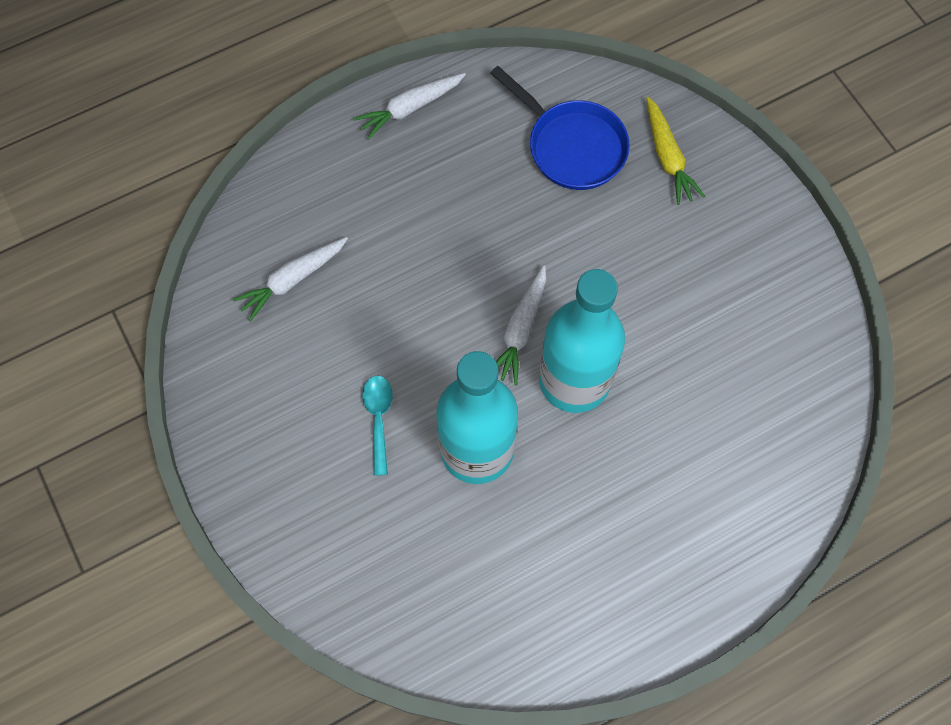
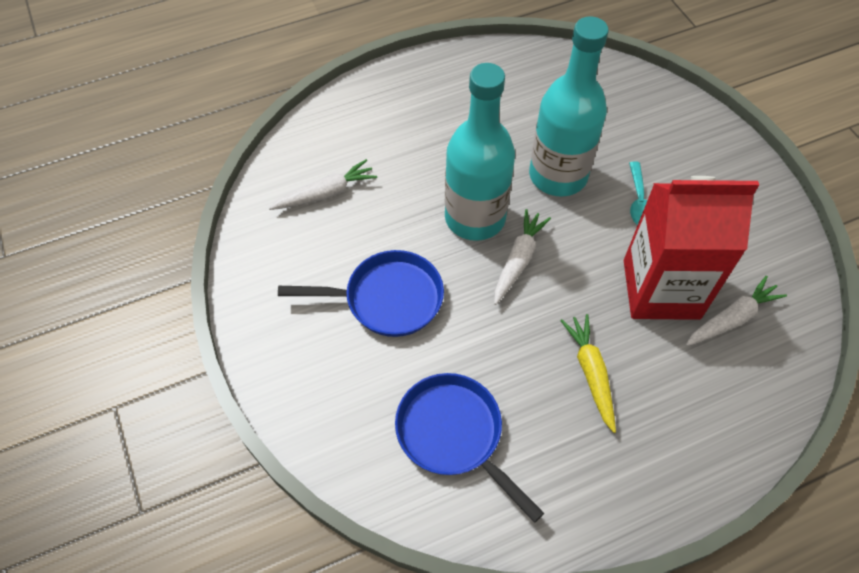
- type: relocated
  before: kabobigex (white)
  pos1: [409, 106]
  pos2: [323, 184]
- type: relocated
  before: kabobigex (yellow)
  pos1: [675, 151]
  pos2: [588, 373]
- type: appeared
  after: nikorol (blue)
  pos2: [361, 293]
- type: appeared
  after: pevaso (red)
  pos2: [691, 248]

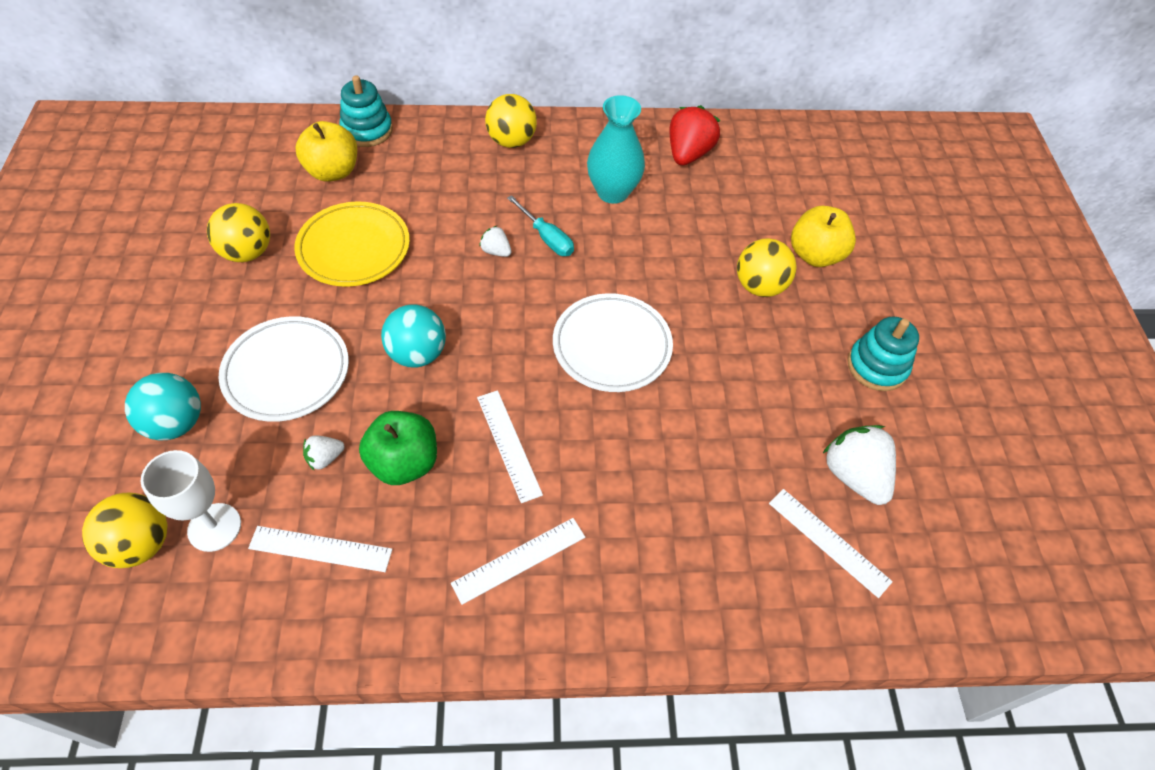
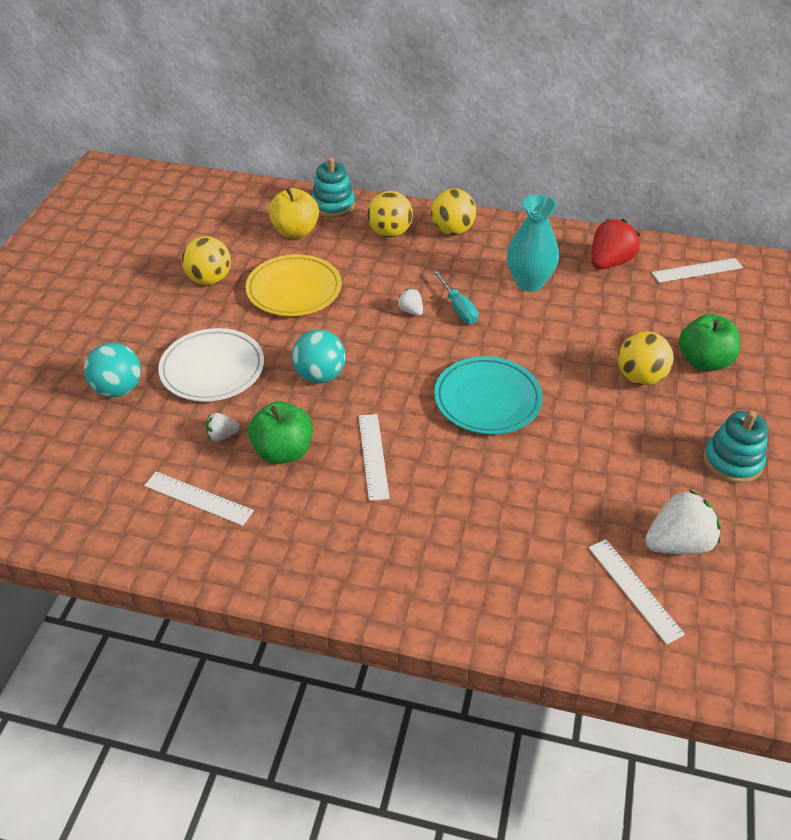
- type: relocated
  before: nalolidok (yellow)
  pos1: [125, 530]
  pos2: [390, 214]
- type: missing
  before: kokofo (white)
  pos1: [191, 501]
- type: relocated
  before: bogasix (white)
  pos1: [518, 561]
  pos2: [697, 270]
- type: colour
  before: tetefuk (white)
  after: tetefuk (turquoise)
  pos1: [613, 342]
  pos2: [488, 395]
- type: colour
  before: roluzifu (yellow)
  after: roluzifu (green)
  pos1: [823, 236]
  pos2: [709, 342]
- type: spun
  before: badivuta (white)
  pos1: [859, 465]
  pos2: [683, 521]
  turn: 75

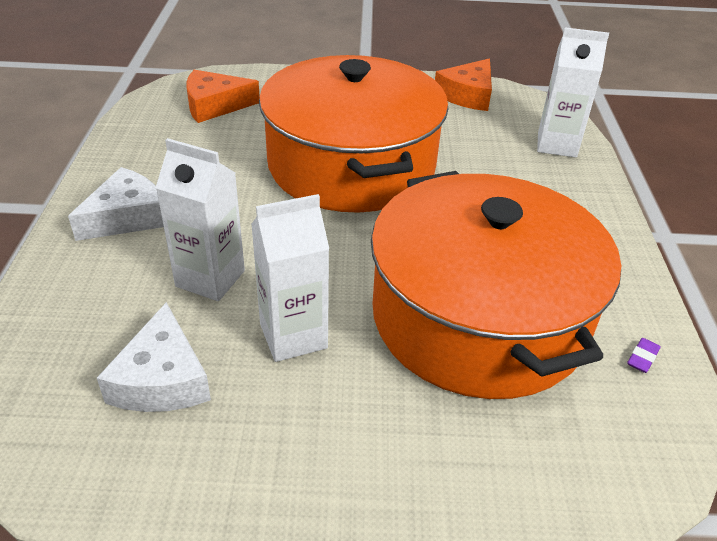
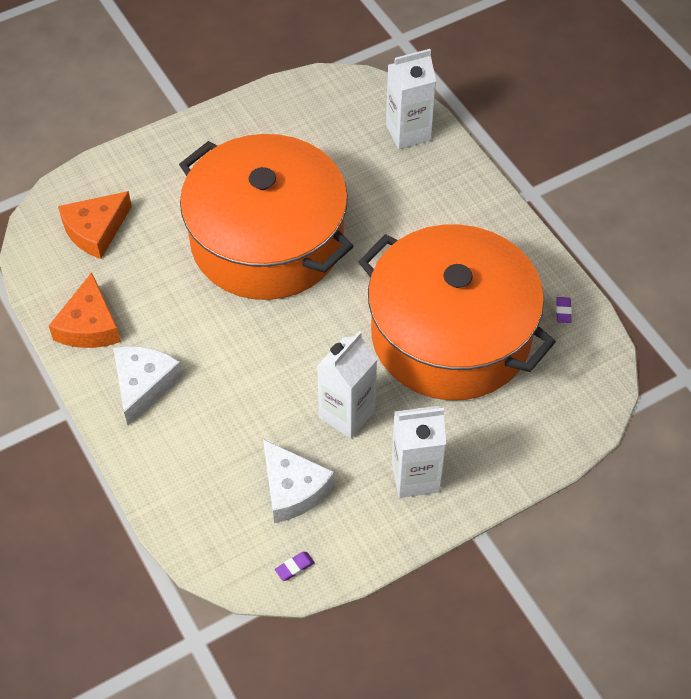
- type: relocated
  before: pevaso (white)
  pos1: [200, 219]
  pos2: [419, 452]
- type: relocated
  before: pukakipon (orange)
  pos1: [463, 85]
  pos2: [85, 310]
- type: appeared
  after: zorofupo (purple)
  pos2: [295, 566]

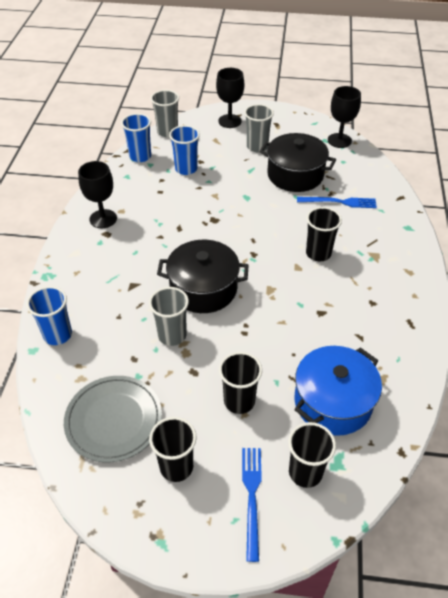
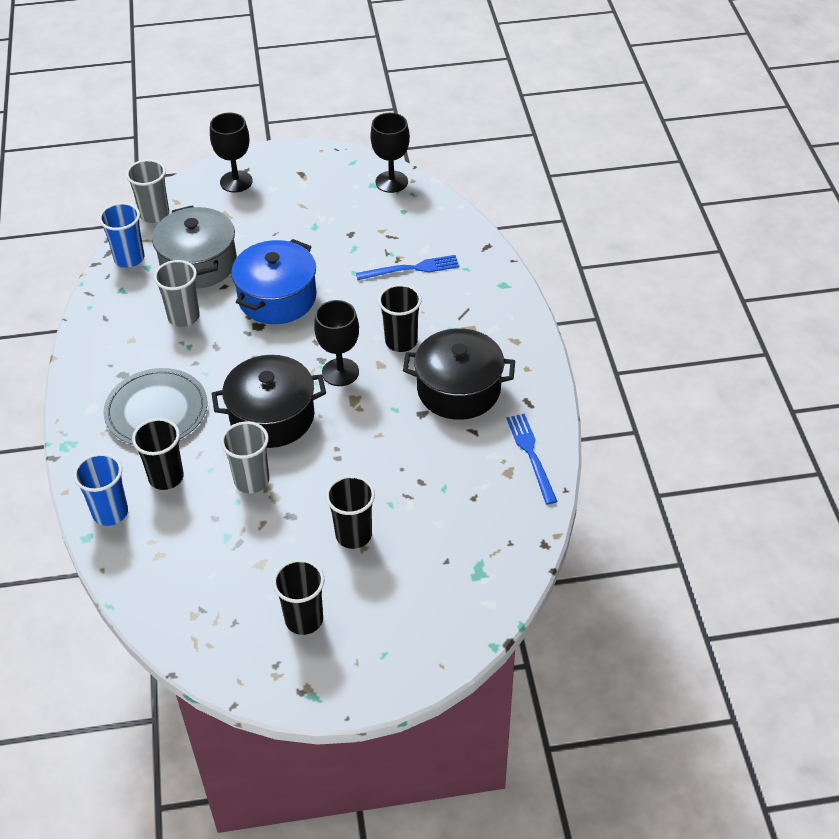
- type: relocated
  before: tetefuk (grey)
  pos1: [113, 419]
  pos2: [155, 406]
- type: relocated
  before: kokofo (black)
  pos1: [97, 194]
  pos2: [336, 343]
- type: exchanged
  before: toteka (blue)
  after: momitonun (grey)
  pos1: [184, 150]
  pos2: [194, 247]
- type: relocated
  before: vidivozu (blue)
  pos1: [252, 505]
  pos2: [532, 459]
- type: relocated
  before: toteka (grey)
  pos1: [259, 128]
  pos2: [177, 293]
- type: relocated
  before: momitonun (black)
  pos1: [297, 162]
  pos2: [459, 374]
- type: relocated
  before: toteka (black)
  pos1: [312, 455]
  pos2: [158, 454]
- type: relocated
  before: momitonun (blue)
  pos1: [338, 391]
  pos2: [274, 281]

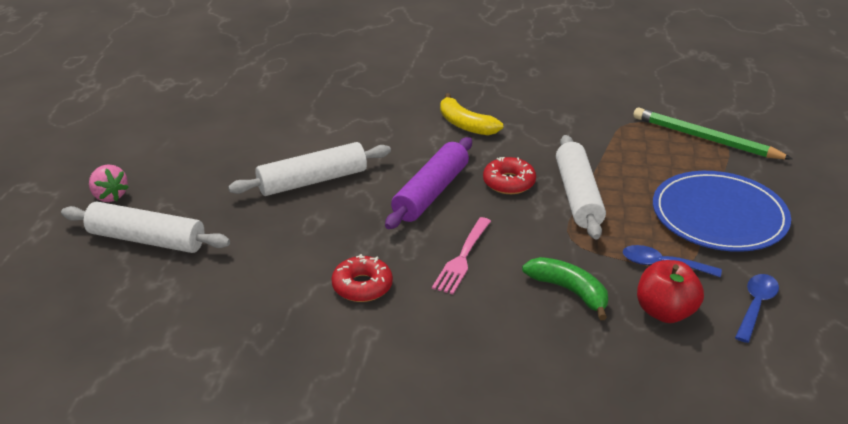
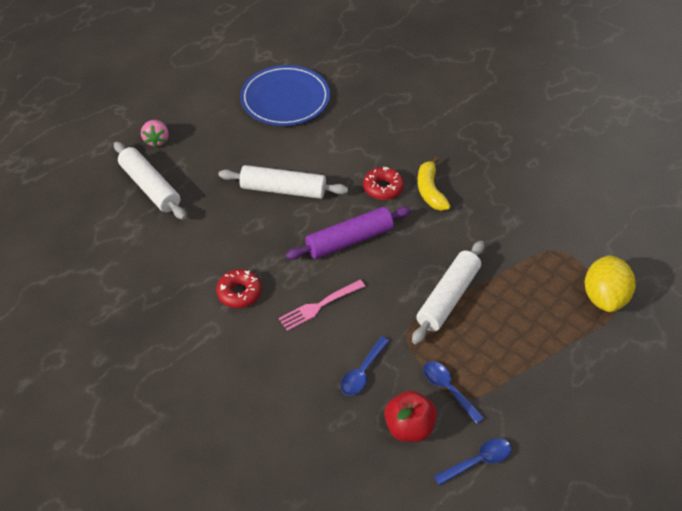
- type: relocated
  before: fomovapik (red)
  pos1: [509, 175]
  pos2: [383, 183]
- type: exchanged
  before: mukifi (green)
  after: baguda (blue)
  pos1: [565, 288]
  pos2: [364, 366]
- type: exchanged
  before: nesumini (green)
  after: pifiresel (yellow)
  pos1: [712, 133]
  pos2: [610, 283]
- type: relocated
  before: tetefuk (blue)
  pos1: [722, 211]
  pos2: [285, 95]

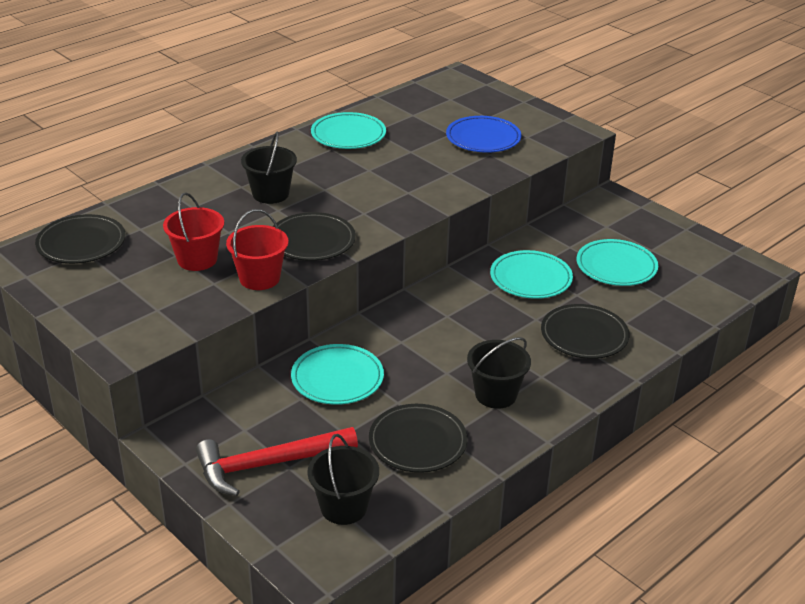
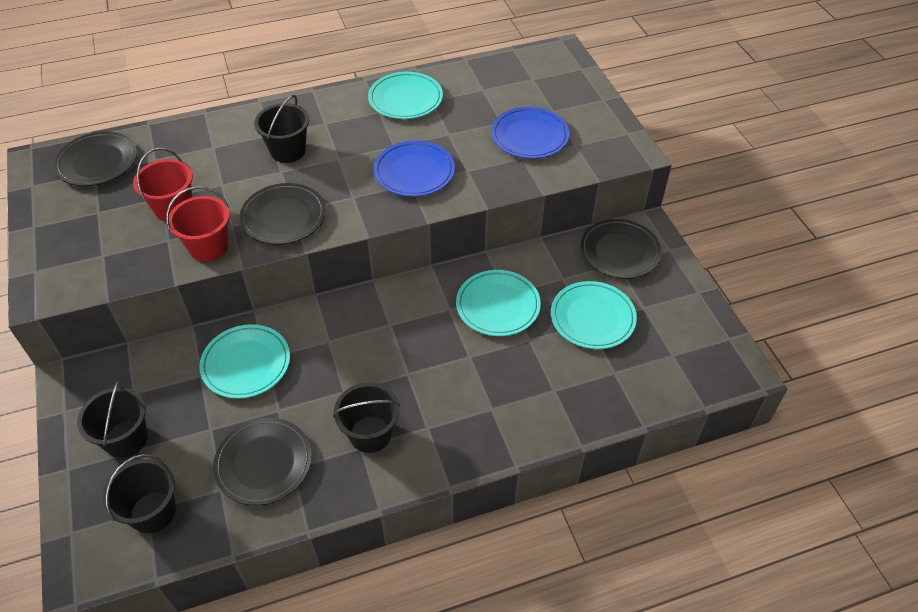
- type: exchanged
  before: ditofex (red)
  after: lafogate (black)
  pos1: [277, 461]
  pos2: [112, 419]
- type: relocated
  before: tetefuk (black)
  pos1: [585, 331]
  pos2: [620, 249]
- type: appeared
  after: tetefuk (blue)
  pos2: [414, 169]

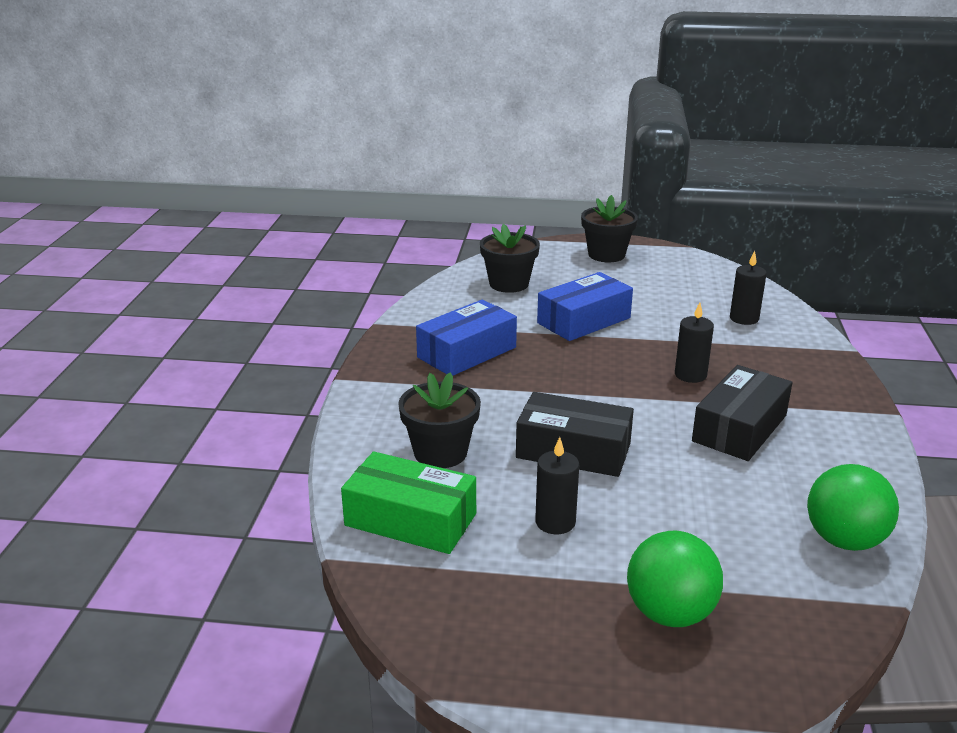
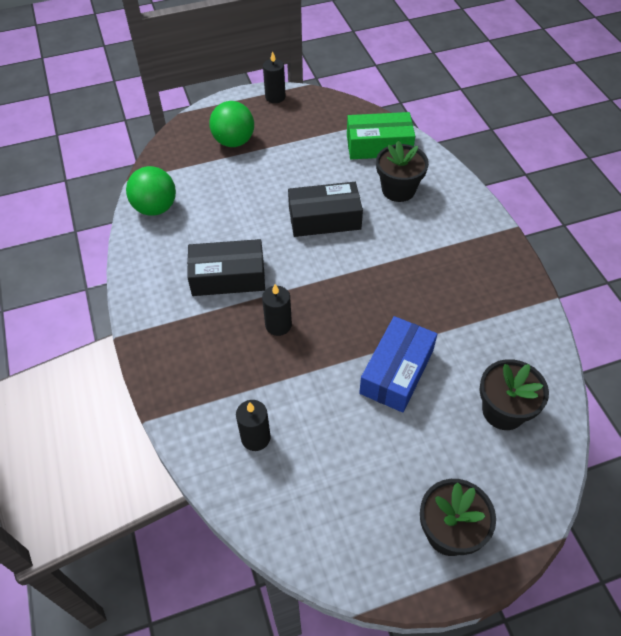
- type: missing
  before: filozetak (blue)
  pos1: [466, 338]
- type: relocated
  before: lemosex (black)
  pos1: [557, 485]
  pos2: [274, 77]
- type: spun
  before: filozetak (black)
  pos1: [742, 413]
  pos2: [226, 267]
  turn: 75

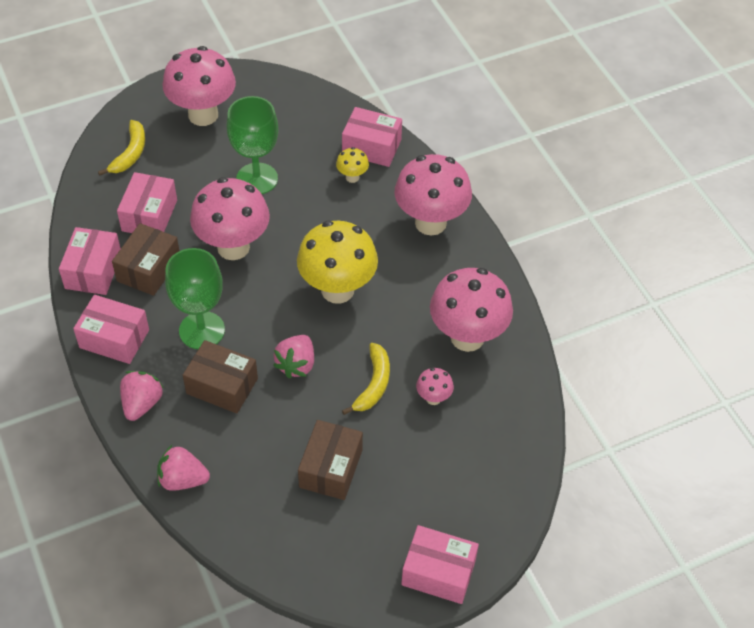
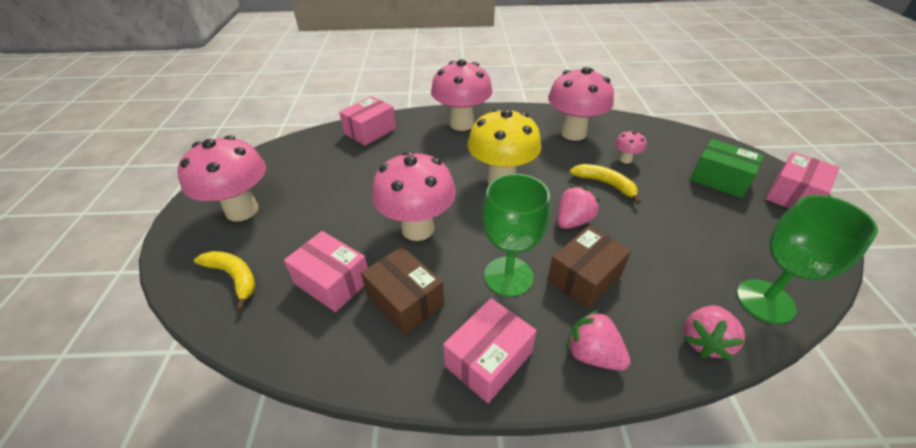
- type: missing
  before: filozetak (pink)
  pos1: [90, 261]
- type: relocated
  before: kokofo (green)
  pos1: [252, 145]
  pos2: [807, 259]
- type: spun
  before: badivuta (pink)
  pos1: [293, 356]
  pos2: [578, 207]
  turn: -90
- type: missing
  before: filozetak (brown)
  pos1: [330, 460]
- type: missing
  before: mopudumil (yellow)
  pos1: [352, 165]
- type: appeared
  after: filozetak (green)
  pos2: [727, 168]

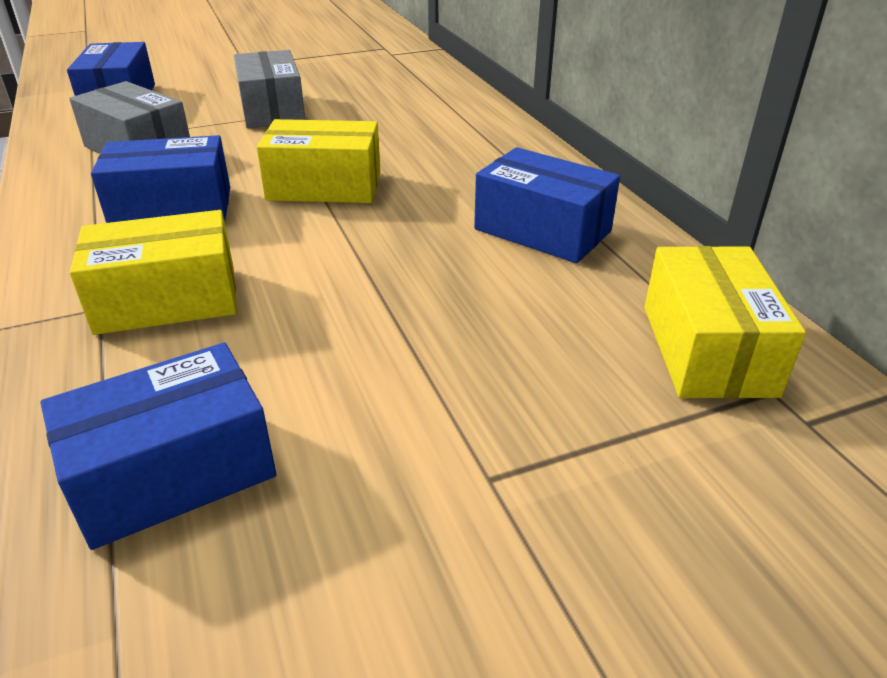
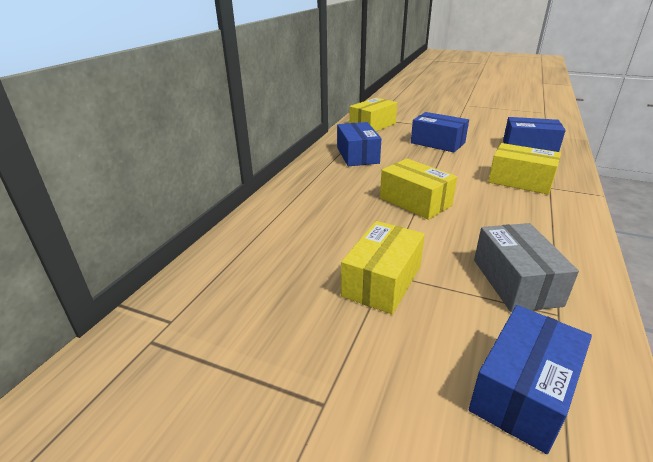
- type: relocated
  before: filozetak (blue)
  pos1: [160, 179]
  pos2: [440, 132]
- type: colour
  before: filozetak (grey)
  after: filozetak (yellow)
  pos1: [269, 89]
  pos2: [383, 267]

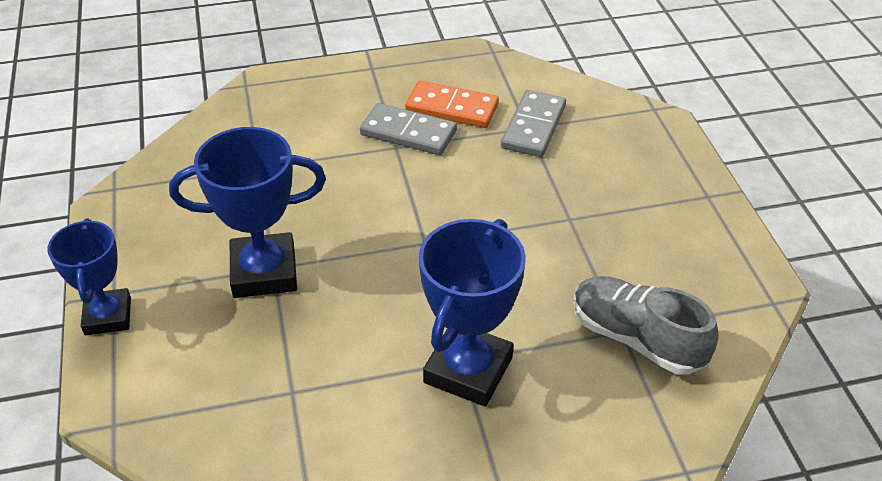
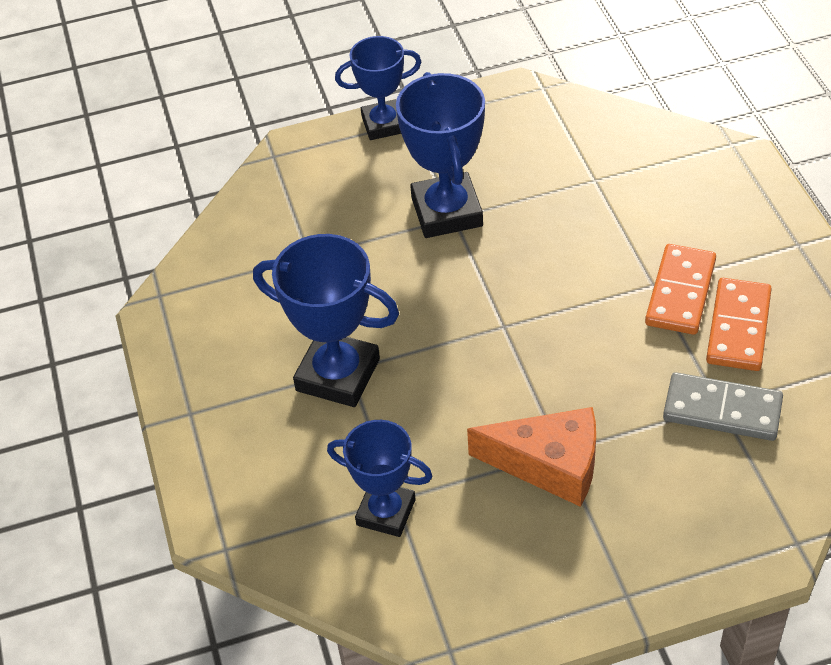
- type: colour
  before: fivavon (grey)
  after: fivavon (orange)
  pos1: [408, 129]
  pos2: [680, 289]
- type: exchanged
  before: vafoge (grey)
  after: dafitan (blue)
  pos1: [646, 325]
  pos2: [380, 478]
- type: appeared
  after: pukakipon (orange)
  pos2: [531, 457]

